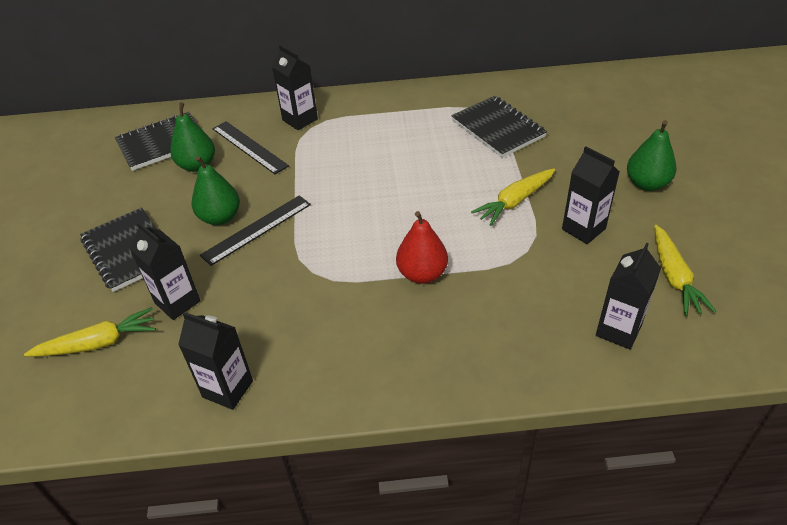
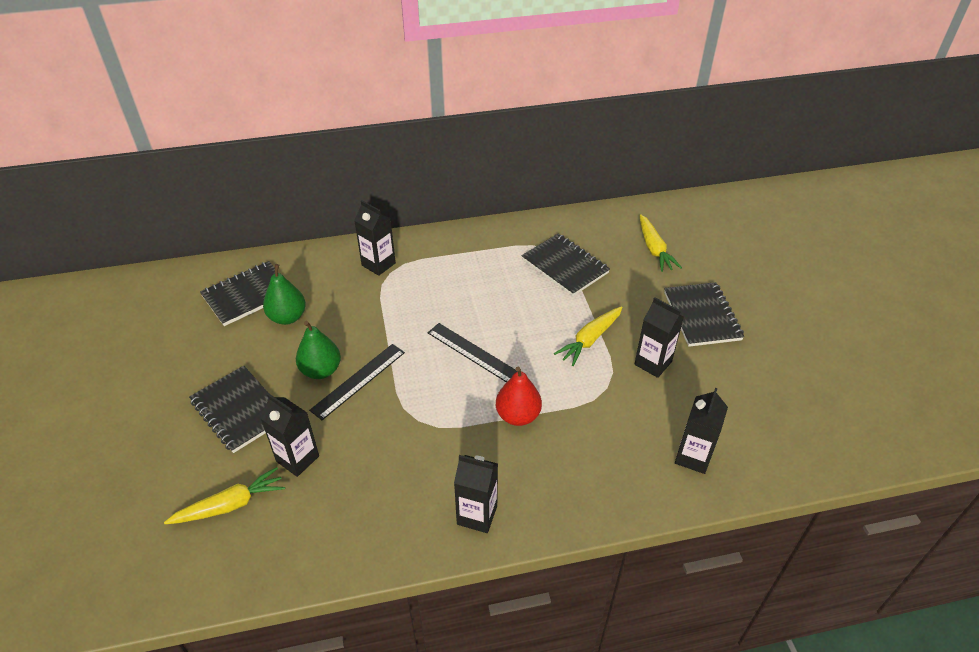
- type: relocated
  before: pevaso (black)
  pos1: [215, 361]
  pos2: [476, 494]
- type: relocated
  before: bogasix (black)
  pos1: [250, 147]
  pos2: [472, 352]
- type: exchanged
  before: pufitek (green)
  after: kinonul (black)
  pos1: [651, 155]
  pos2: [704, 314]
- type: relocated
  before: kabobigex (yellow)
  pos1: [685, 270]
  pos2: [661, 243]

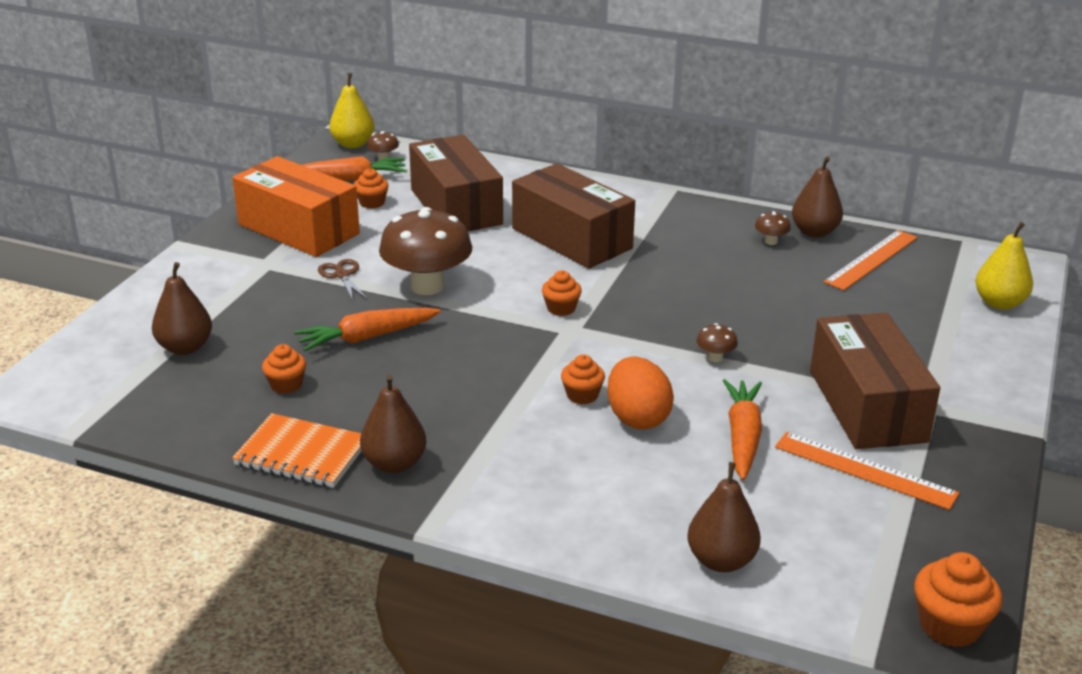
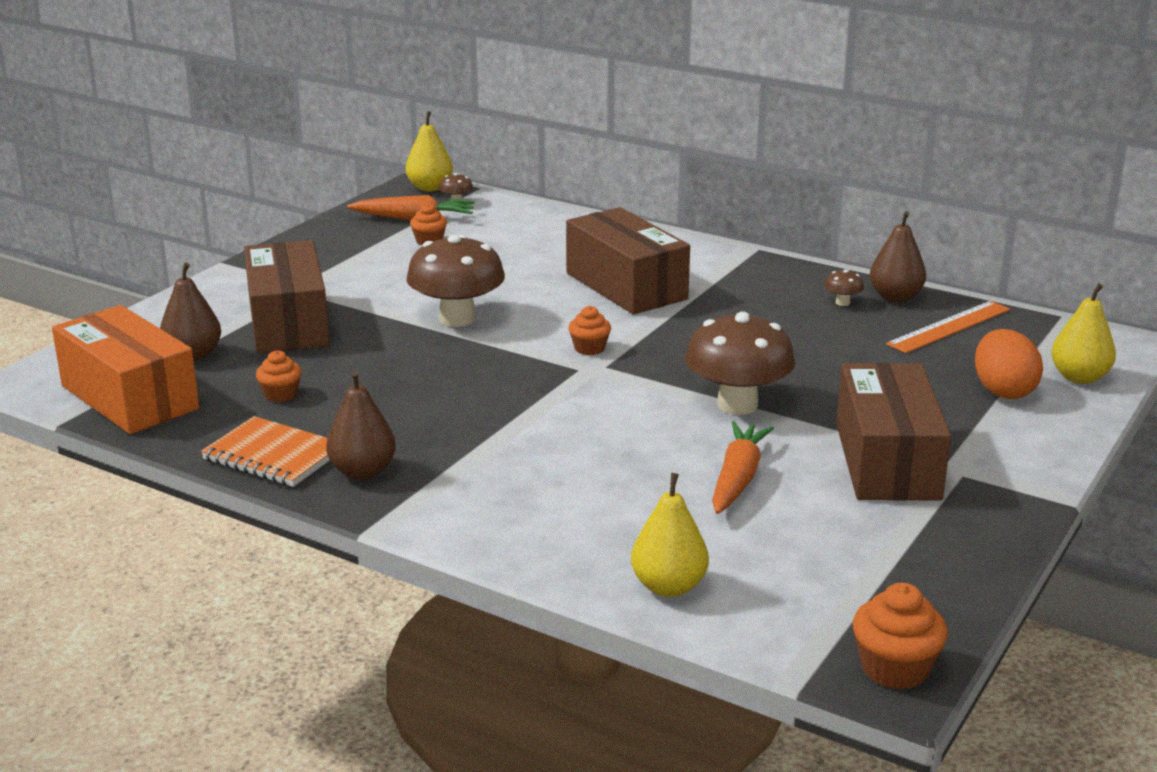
- type: relocated
  before: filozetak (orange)
  pos1: [296, 206]
  pos2: [125, 369]
- type: missing
  before: kabobigex (orange)
  pos1: [367, 329]
- type: missing
  before: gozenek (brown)
  pos1: [342, 280]
- type: relocated
  before: filozetak (brown)
  pos1: [456, 183]
  pos2: [287, 296]
- type: missing
  before: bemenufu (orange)
  pos1: [583, 379]
- type: relocated
  before: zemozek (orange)
  pos1: [640, 393]
  pos2: [1009, 364]
- type: colour
  before: pufitek (brown)
  after: pufitek (yellow)
  pos1: [724, 517]
  pos2: [670, 535]
- type: size
  before: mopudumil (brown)
  pos1: [717, 342]
  pos2: [740, 363]
  scale: 2.44
- type: missing
  before: bogasix (orange)
  pos1: [867, 471]

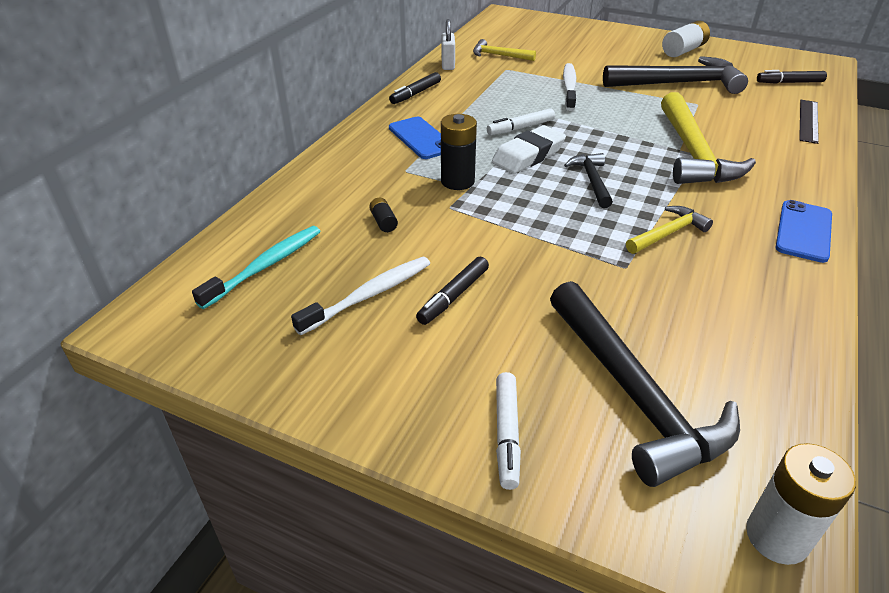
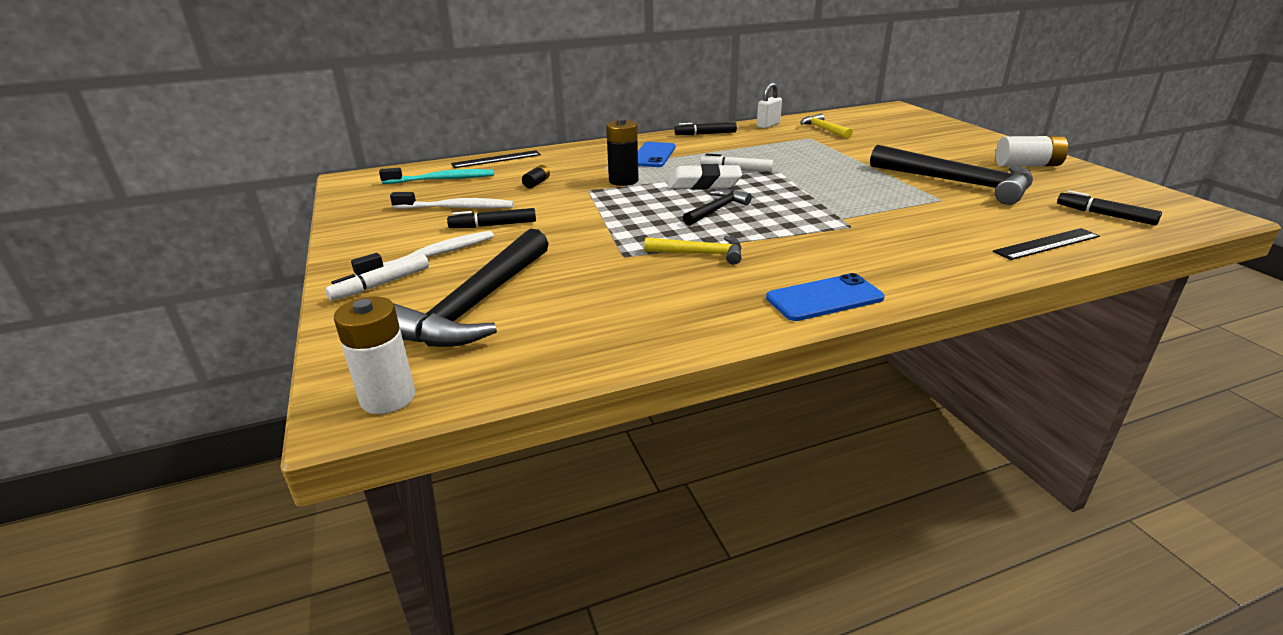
- type: relocated
  before: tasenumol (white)
  pos1: [569, 87]
  pos2: [422, 253]
- type: missing
  before: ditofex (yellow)
  pos1: [708, 138]
- type: appeared
  after: bogasix (black)
  pos2: [496, 159]

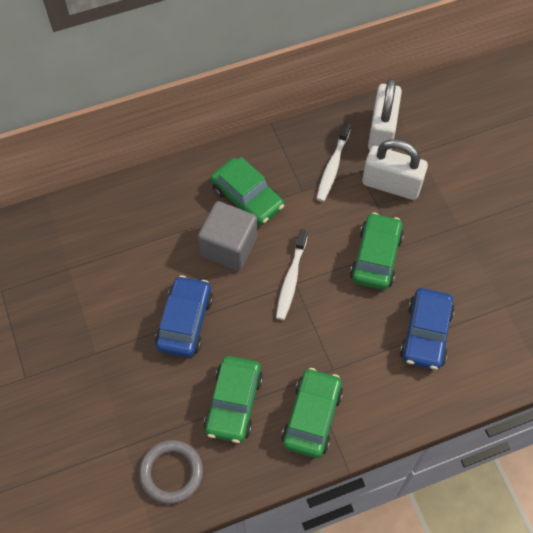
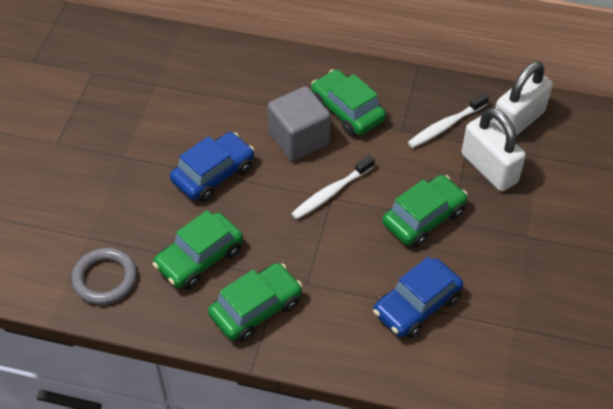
- type: spun
  before: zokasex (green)
  pos1: [247, 191]
  pos2: [348, 102]
  turn: 150

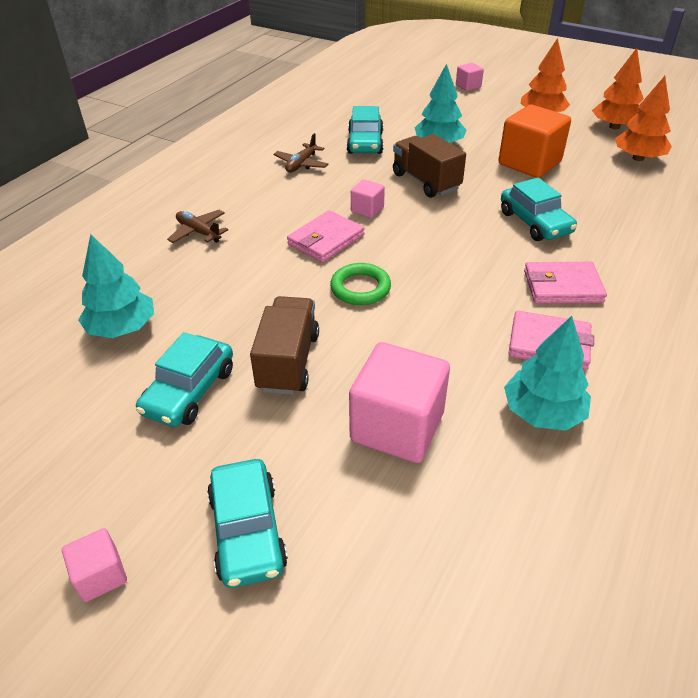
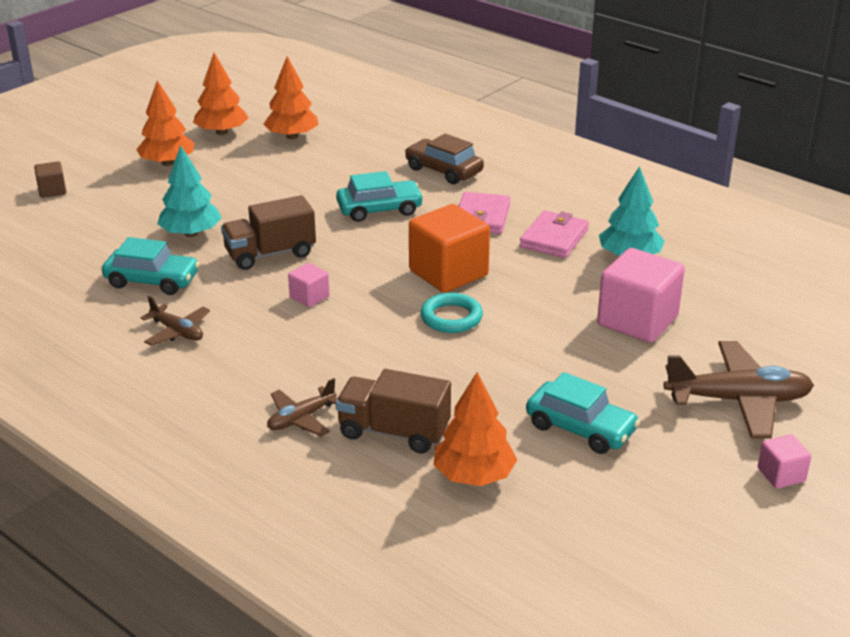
- type: colour
  before: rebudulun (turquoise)
  after: rebudulun (orange)
  pos1: [116, 286]
  pos2: [475, 429]
- type: exchanged
  before: zokasex (turquoise)
  after: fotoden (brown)
  pos1: [247, 523]
  pos2: [739, 389]
- type: relocated
  before: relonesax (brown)
  pos1: [284, 345]
  pos2: [393, 411]
- type: missing
  before: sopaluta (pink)
  pos1: [325, 236]
- type: colour
  before: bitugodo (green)
  after: bitugodo (turquoise)
  pos1: [360, 284]
  pos2: [452, 313]
- type: colour
  before: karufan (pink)
  after: karufan (brown)
  pos1: [470, 77]
  pos2: [50, 179]
- type: relocated
  before: karufan (orange)
  pos1: [534, 141]
  pos2: [449, 248]
- type: appeared
  after: zokasex (brown)
  pos2: [444, 159]

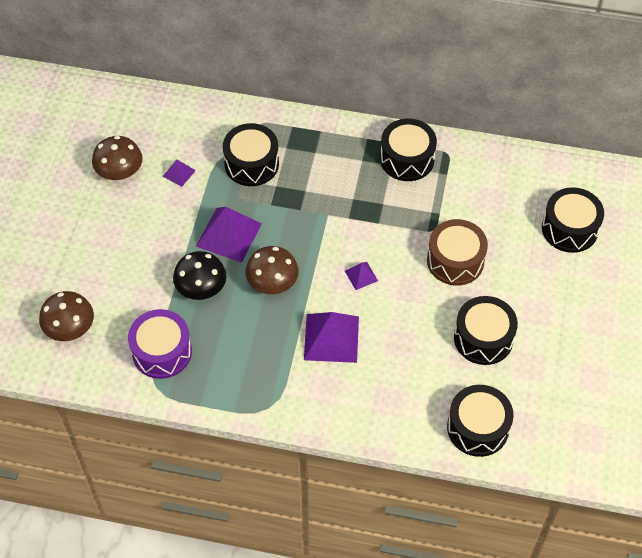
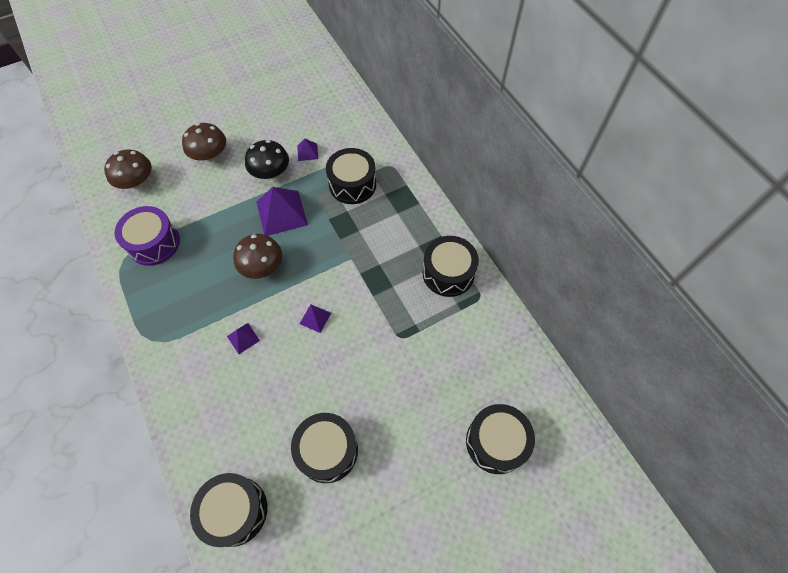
- type: relocated
  before: mopudumil (brown)
  pos1: [117, 158]
  pos2: [204, 142]
- type: relocated
  before: mopudumil (black)
  pos1: [200, 275]
  pos2: [267, 159]
- type: size
  before: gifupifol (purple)
  pos1: [331, 337]
  pos2: [243, 338]
  scale: 0.49
- type: missing
  before: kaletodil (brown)
  pos1: [457, 252]

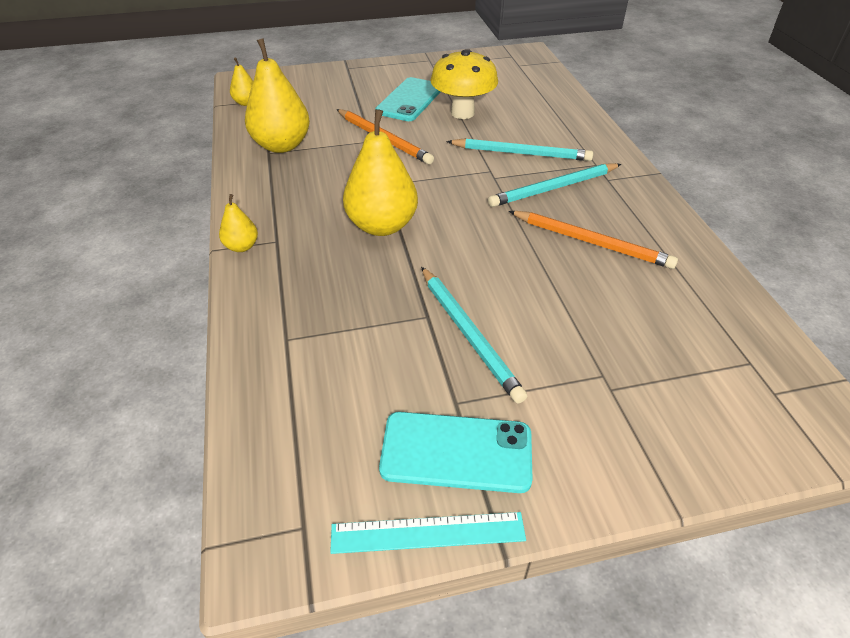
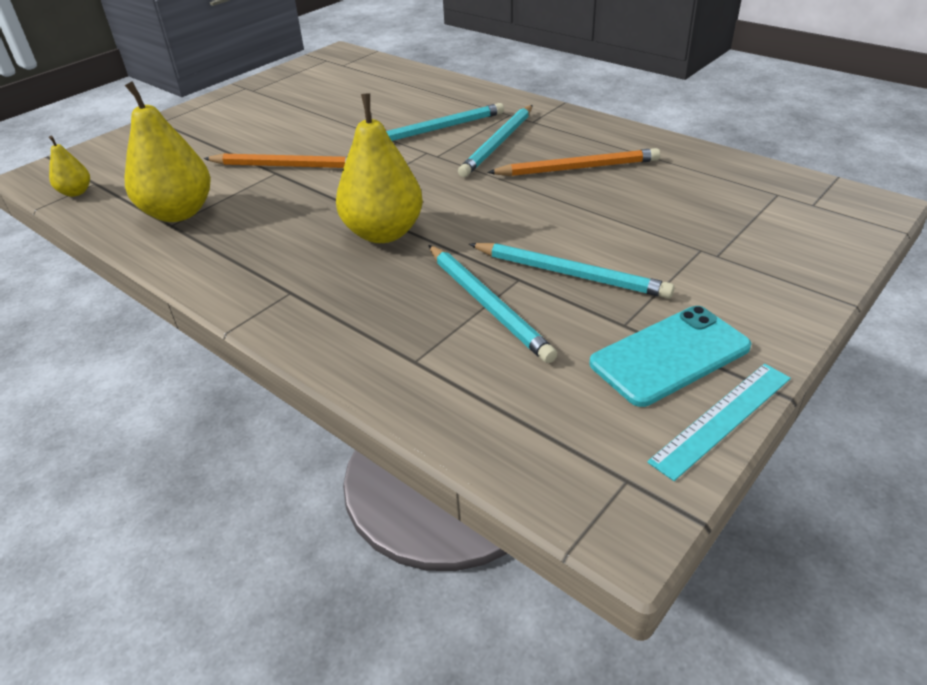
- type: missing
  before: pufitek (yellow)
  pos1: [238, 223]
- type: missing
  before: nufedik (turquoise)
  pos1: [407, 99]
- type: missing
  before: mopudumil (yellow)
  pos1: [464, 84]
- type: appeared
  after: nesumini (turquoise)
  pos2: [492, 304]

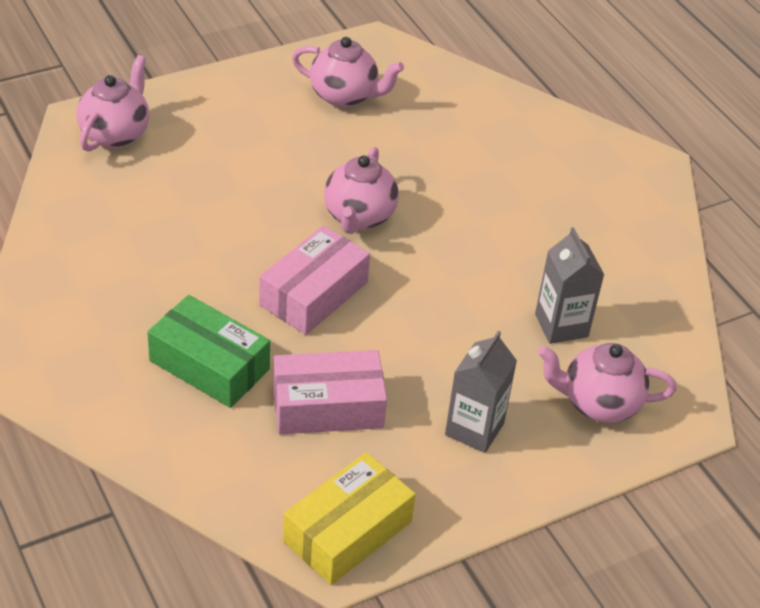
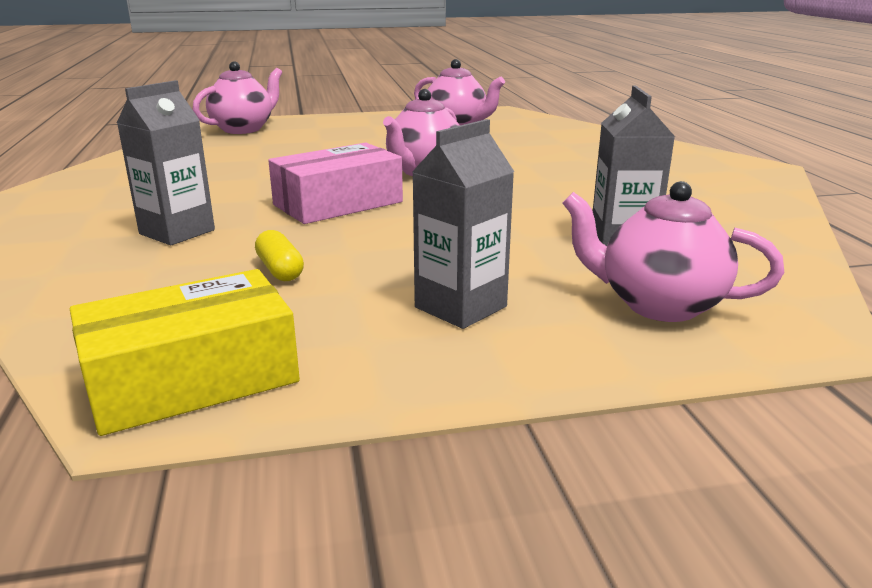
- type: exchanged
  before: filozetak (green)
  after: pevaso (grey)
  pos1: [208, 351]
  pos2: [166, 162]
- type: exchanged
  before: filozetak (pink)
  after: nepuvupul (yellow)
  pos1: [330, 392]
  pos2: [279, 255]

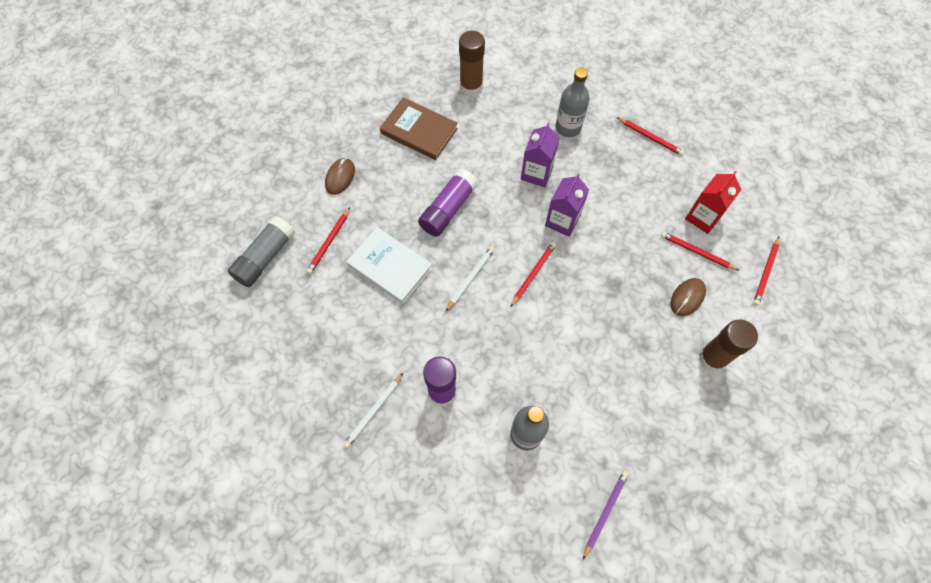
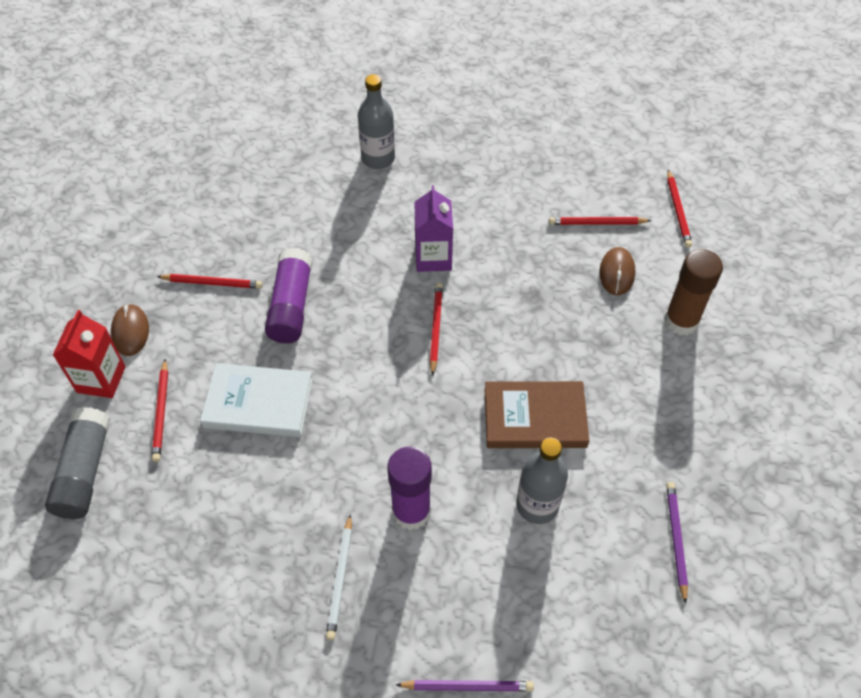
- type: relocated
  before: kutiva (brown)
  pos1: [419, 128]
  pos2: [537, 414]
- type: missing
  before: nesumini (white)
  pos1: [470, 278]
- type: missing
  before: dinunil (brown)
  pos1: [472, 63]
- type: missing
  before: pevaso (purple)
  pos1: [540, 155]
- type: relocated
  before: nesumini (red)
  pos1: [651, 136]
  pos2: [209, 281]
- type: relocated
  before: pevaso (red)
  pos1: [713, 202]
  pos2: [89, 354]
- type: appeared
  after: nesumini (purple)
  pos2: [465, 686]

